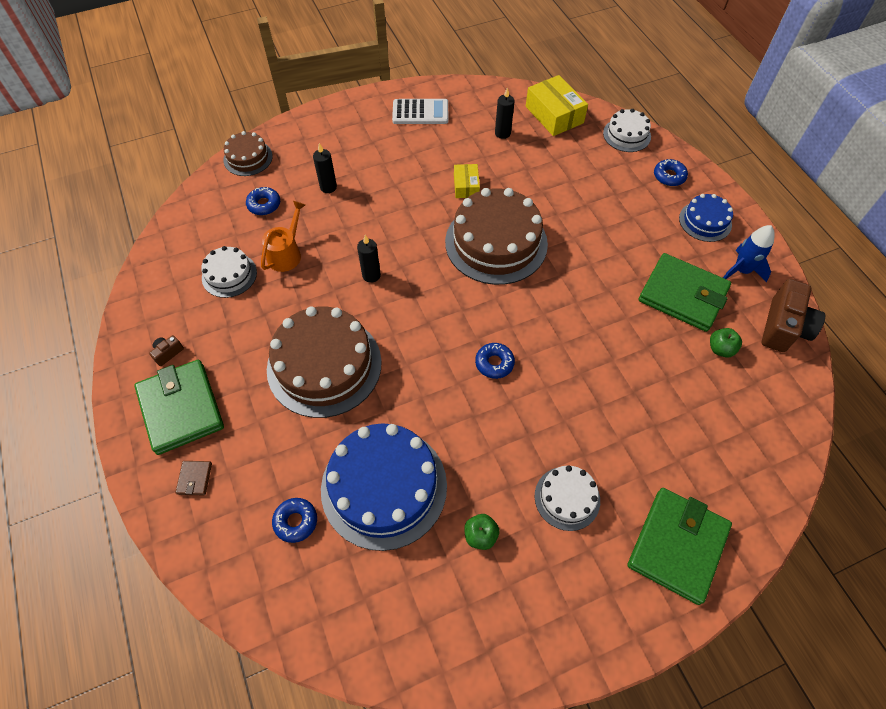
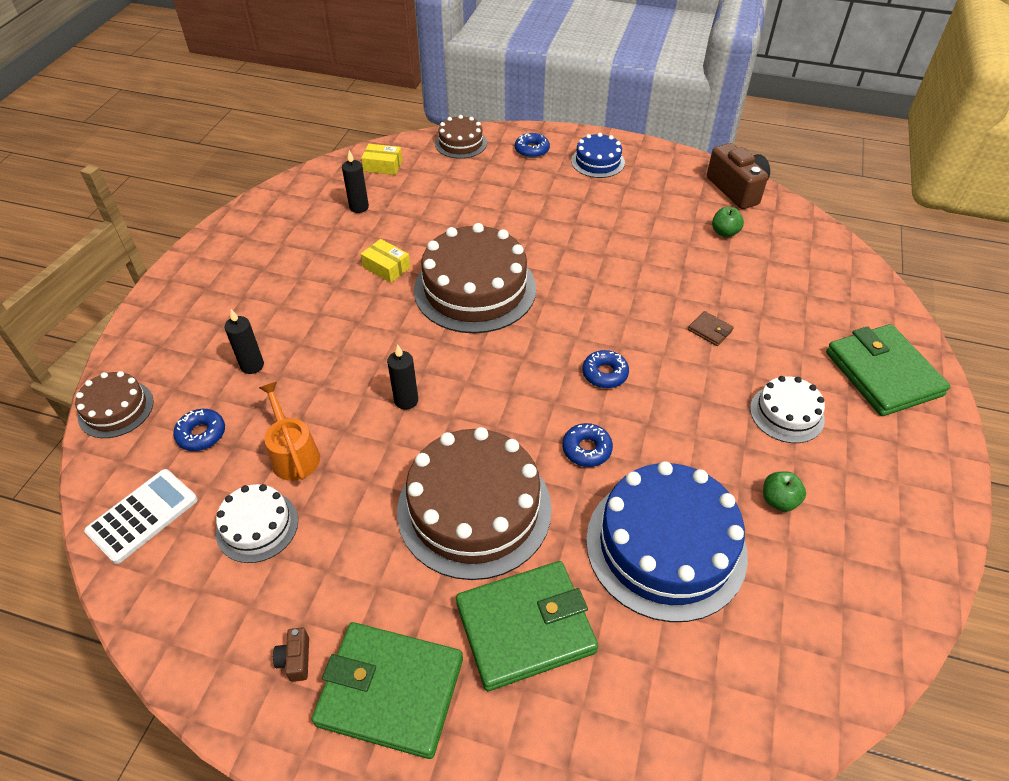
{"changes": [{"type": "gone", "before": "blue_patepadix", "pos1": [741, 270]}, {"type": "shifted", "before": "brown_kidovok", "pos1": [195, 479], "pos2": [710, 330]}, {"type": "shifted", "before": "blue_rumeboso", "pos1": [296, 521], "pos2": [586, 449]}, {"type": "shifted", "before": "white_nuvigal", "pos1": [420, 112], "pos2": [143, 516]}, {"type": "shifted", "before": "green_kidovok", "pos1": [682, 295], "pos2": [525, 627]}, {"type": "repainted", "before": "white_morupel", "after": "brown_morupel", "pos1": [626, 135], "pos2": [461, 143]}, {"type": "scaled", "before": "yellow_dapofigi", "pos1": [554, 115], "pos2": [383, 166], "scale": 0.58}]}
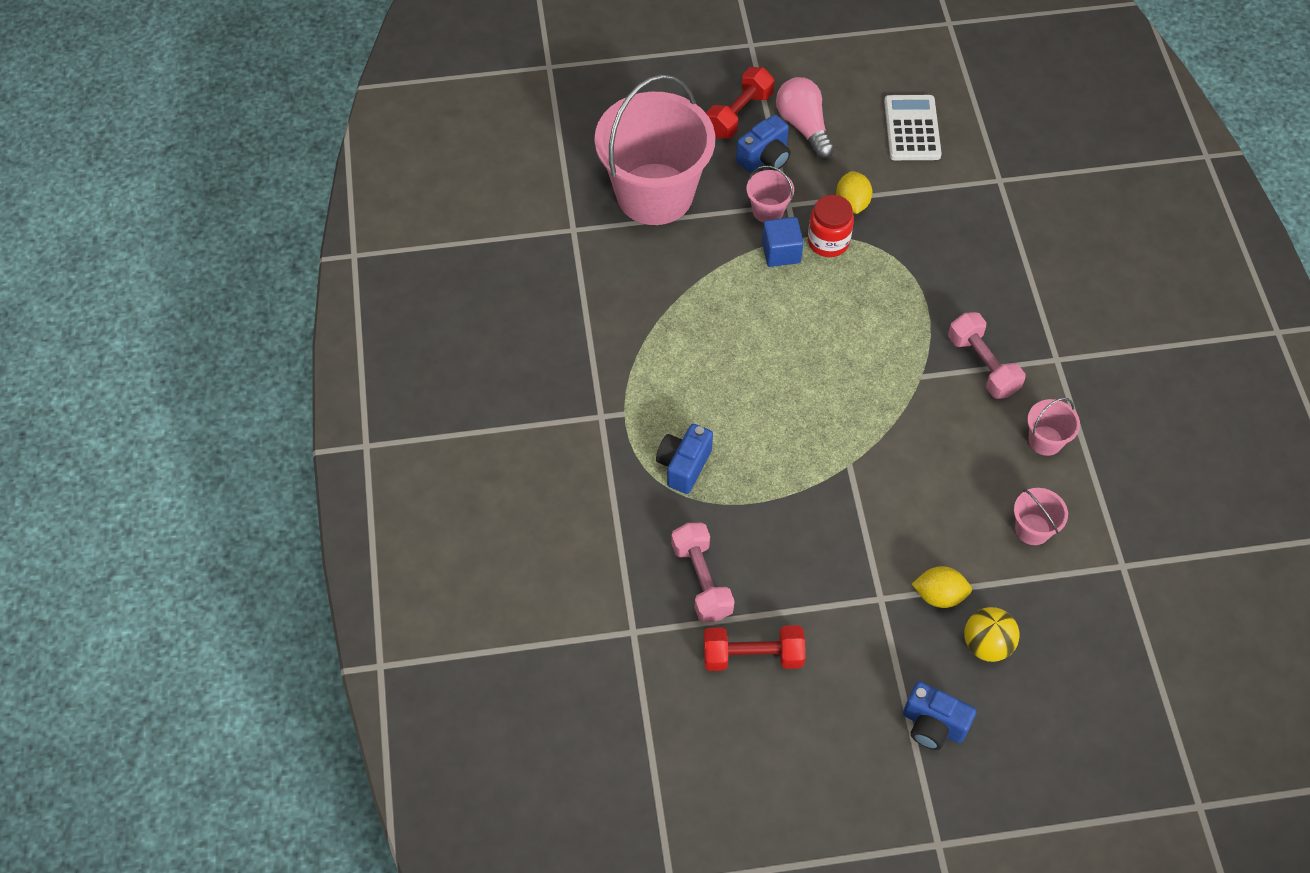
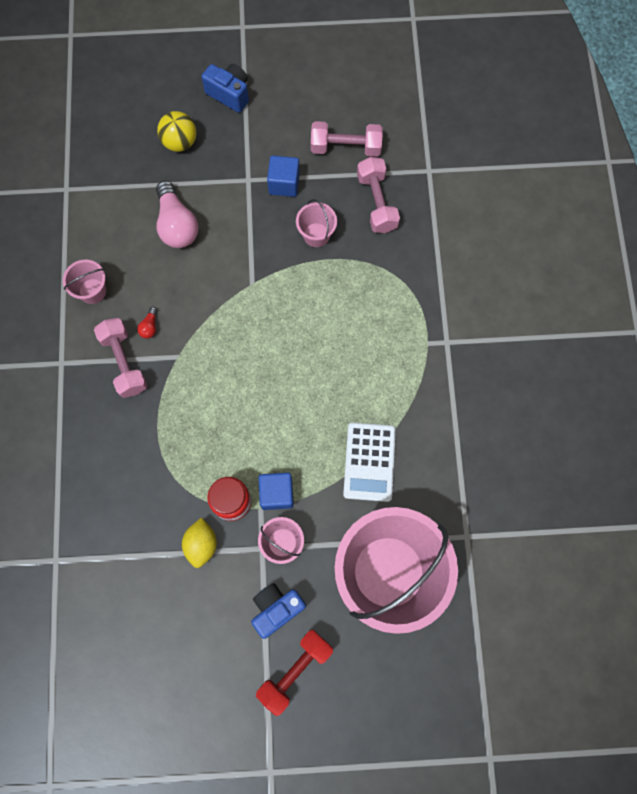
{"changes": [{"type": "gone", "before": "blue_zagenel", "pos1": [684, 465]}, {"type": "gone", "before": "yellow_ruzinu", "pos1": [939, 595]}, {"type": "new", "after": "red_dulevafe", "pos2": [150, 326]}, {"type": "new", "after": "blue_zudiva", "pos2": [284, 184]}, {"type": "shifted", "before": "pink_dulevafe", "pos1": [804, 126], "pos2": [177, 225]}, {"type": "shifted", "before": "white_nuvigal", "pos1": [912, 128], "pos2": [369, 462]}, {"type": "shifted", "before": "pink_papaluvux", "pos1": [1032, 529], "pos2": [316, 235]}, {"type": "repainted", "before": "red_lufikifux", "after": "pink_lufikifux", "pos1": [752, 656], "pos2": [345, 147]}]}
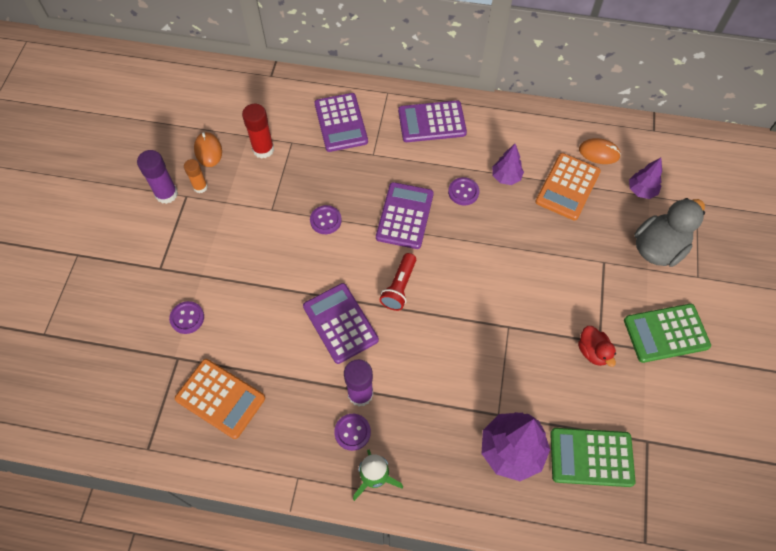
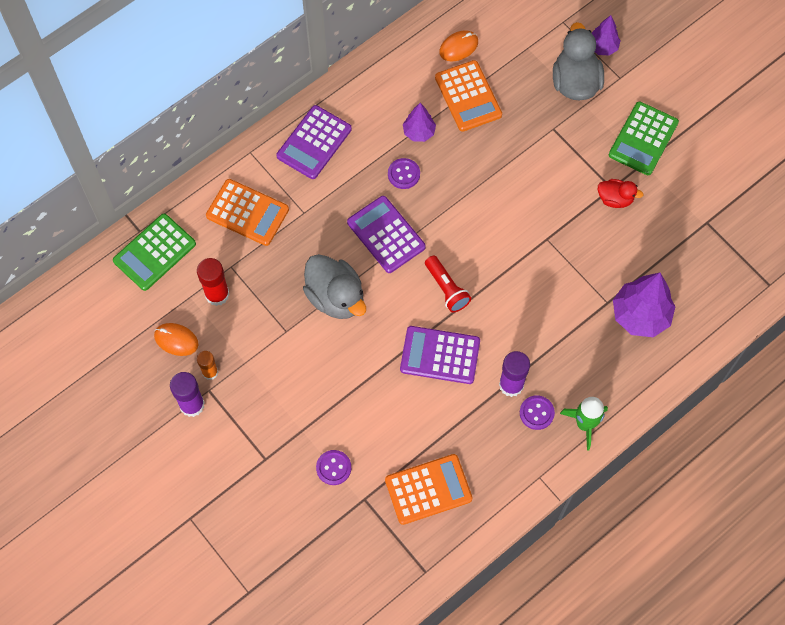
{"changes": [{"type": "shifted", "before": "green_nuvigal", "pos1": [591, 457], "pos2": [154, 252]}, {"type": "shifted", "before": "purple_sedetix", "pos1": [641, 191], "pos2": [602, 47]}, {"type": "swapped", "before": "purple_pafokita", "after": "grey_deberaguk", "pos1": [325, 220], "pos2": [336, 297]}, {"type": "repainted", "before": "purple_nuvigal", "after": "orange_nuvigal", "pos1": [341, 123], "pos2": [247, 212]}]}
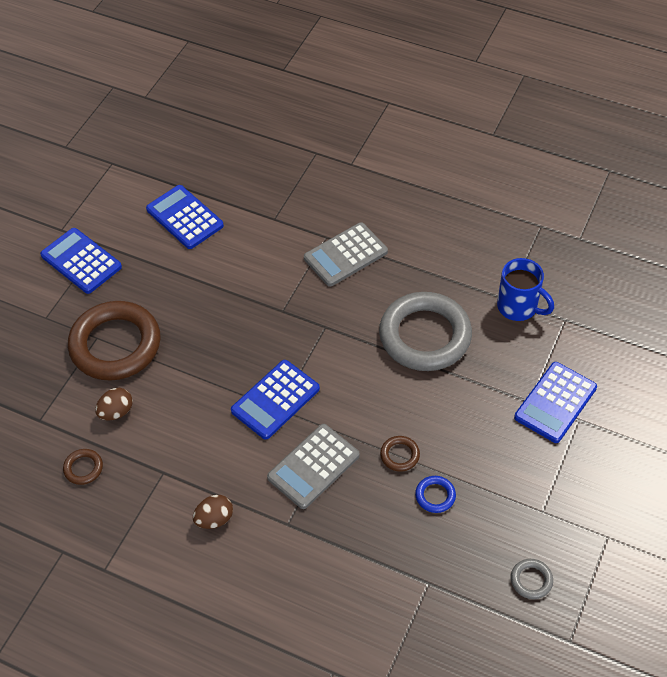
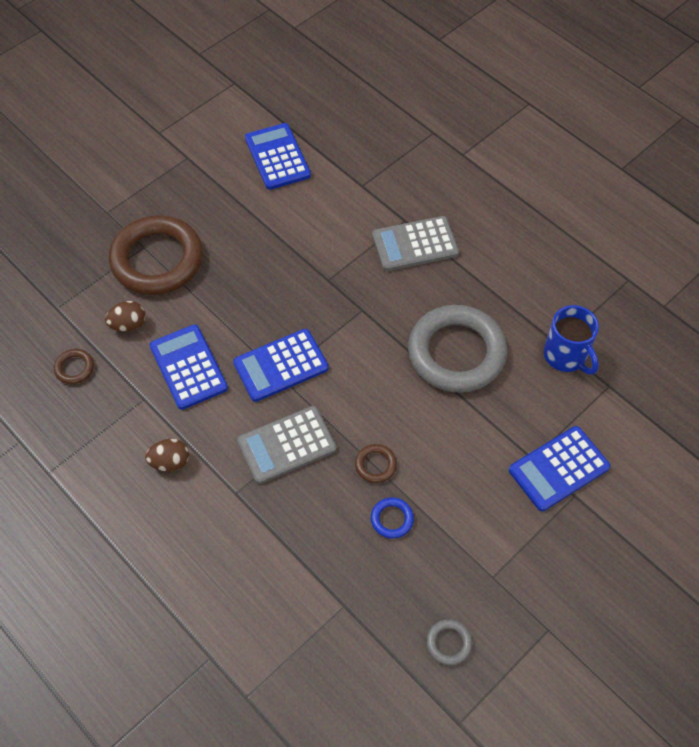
{"changes": [{"type": "shifted", "before": "blue_nuvigal", "pos1": [81, 261], "pos2": [188, 367]}]}
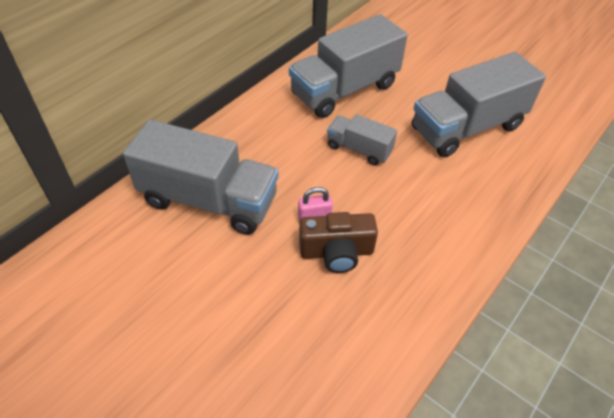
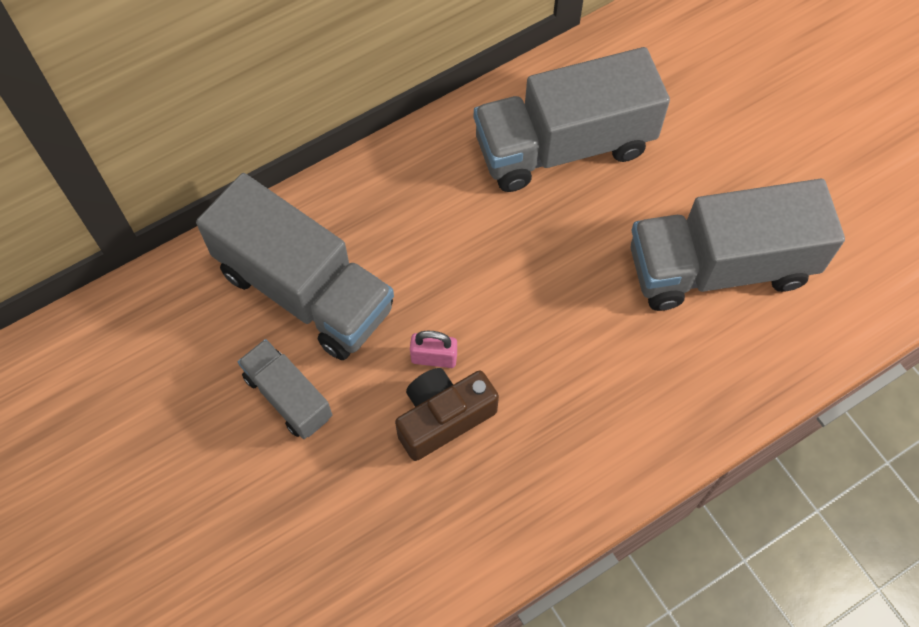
{"changes": [{"type": "shifted", "before": "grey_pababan", "pos1": [359, 149], "pos2": [288, 397]}, {"type": "rotated", "before": "brown_zagenel", "pos1": [336, 252], "pos2": [443, 418], "turn": 135}]}
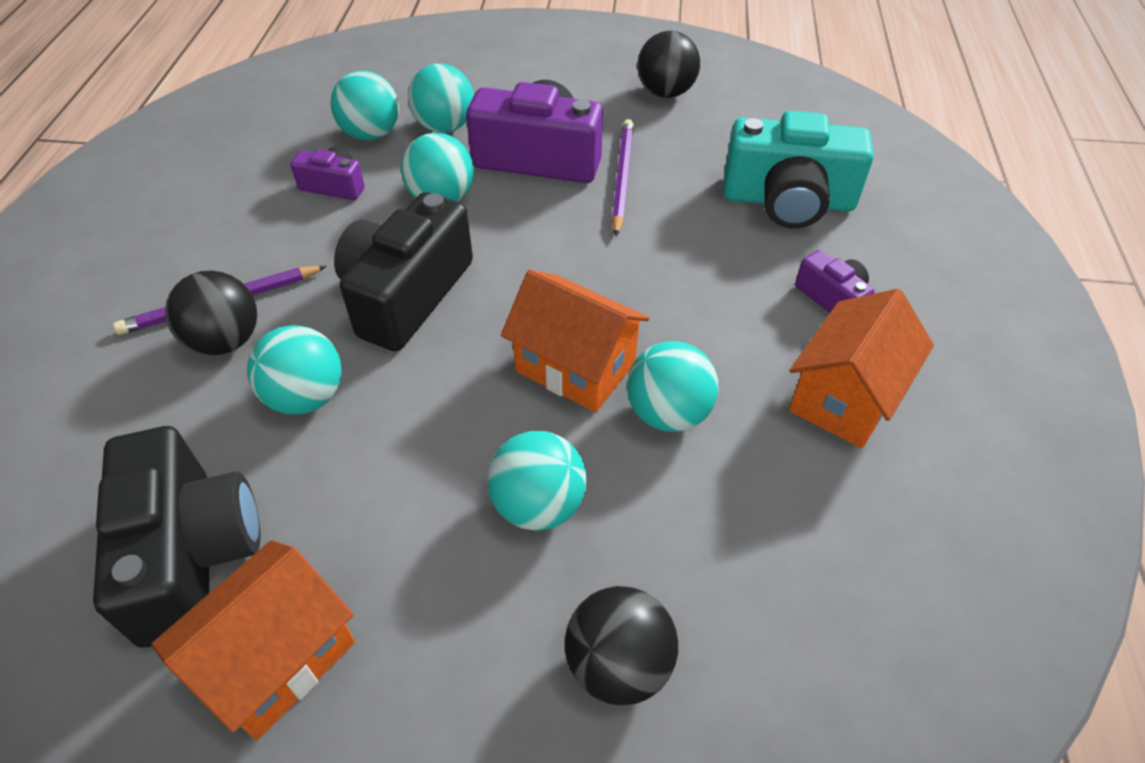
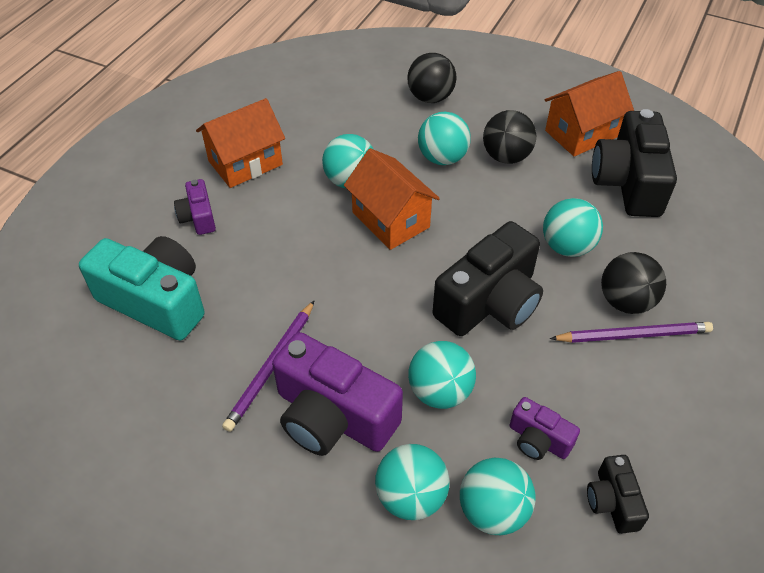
{"changes": [{"type": "new", "after": "black_zagenel", "pos2": [612, 501]}, {"type": "shifted", "before": "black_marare", "pos1": [665, 92], "pos2": [506, 156]}]}
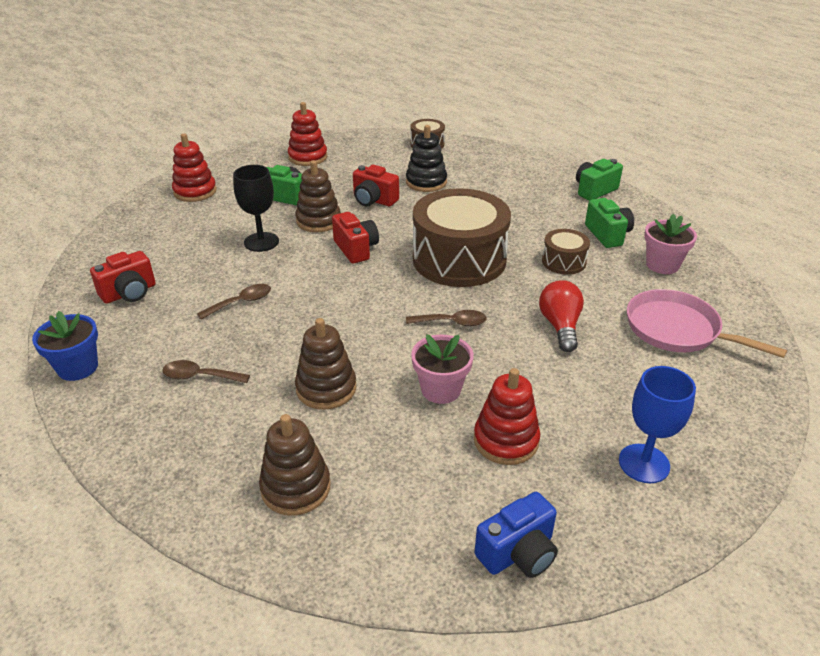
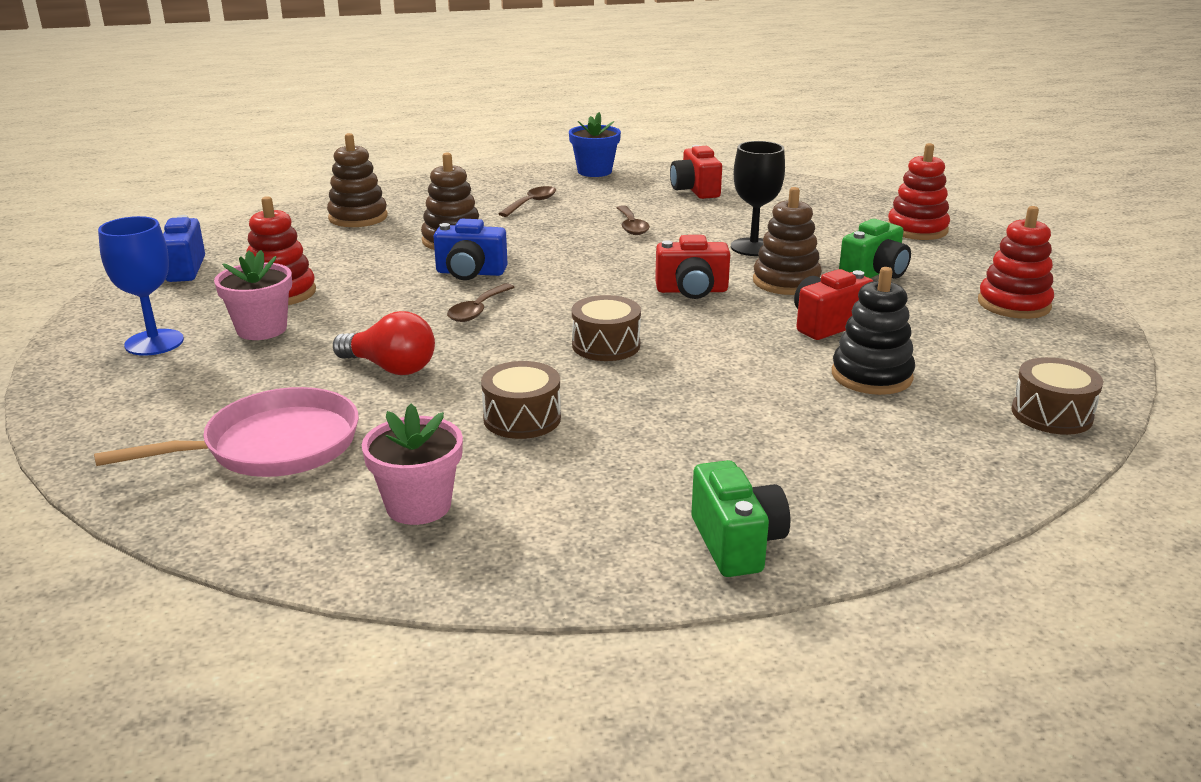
{"changes": [{"type": "gone", "before": "green_zagenel", "pos1": [607, 235]}, {"type": "new", "after": "blue_zagenel", "pos2": [470, 273]}, {"type": "shifted", "before": "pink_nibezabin", "pos1": [441, 389], "pos2": [262, 329]}, {"type": "scaled", "before": "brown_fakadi", "pos1": [459, 259], "pos2": [606, 345], "scale": 0.47}]}
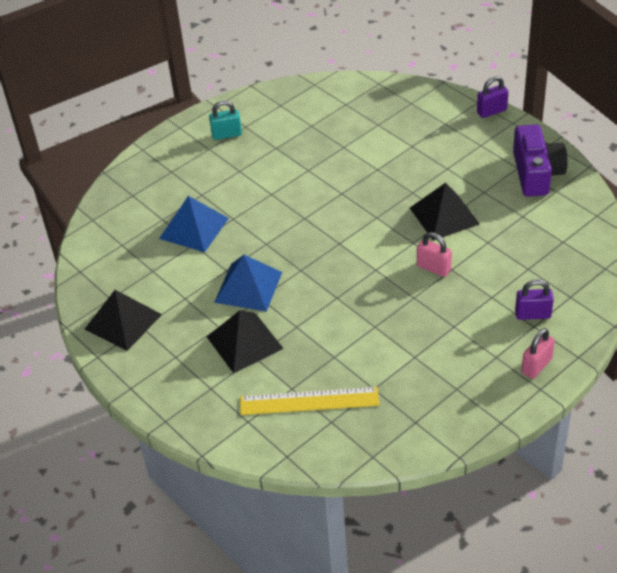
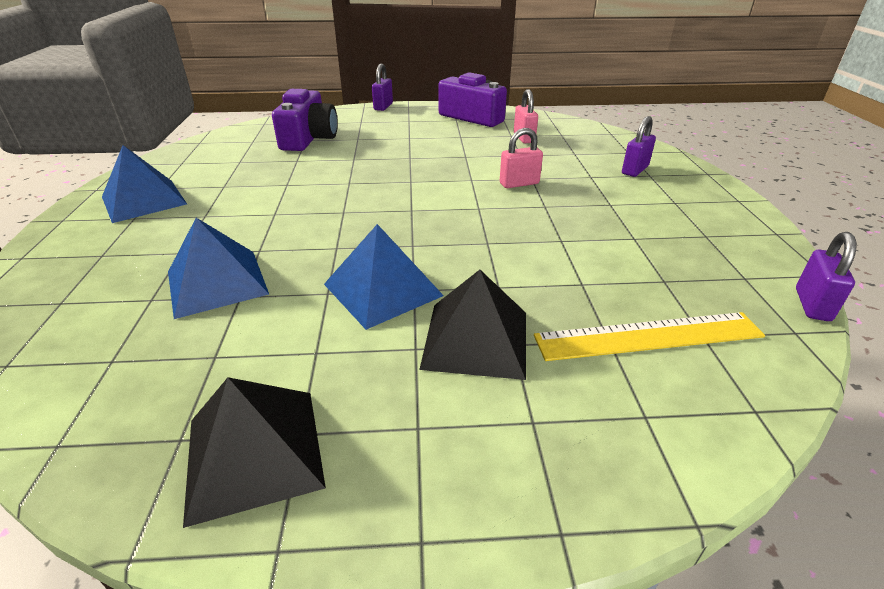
{"changes": [{"type": "gone", "before": "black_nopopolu", "pos1": [444, 215]}, {"type": "new", "after": "purple_zagenel", "pos2": [309, 138]}, {"type": "new", "after": "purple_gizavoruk", "pos2": [812, 305]}, {"type": "shifted", "before": "pink_gizavoruk", "pos1": [536, 366], "pos2": [524, 138]}, {"type": "swapped", "before": "turquoise_gizavoruk", "after": "blue_nopopolu", "pos1": [227, 134], "pos2": [144, 200]}, {"type": "rotated", "before": "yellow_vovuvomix", "pos1": [309, 401], "pos2": [648, 336], "turn": 45}]}
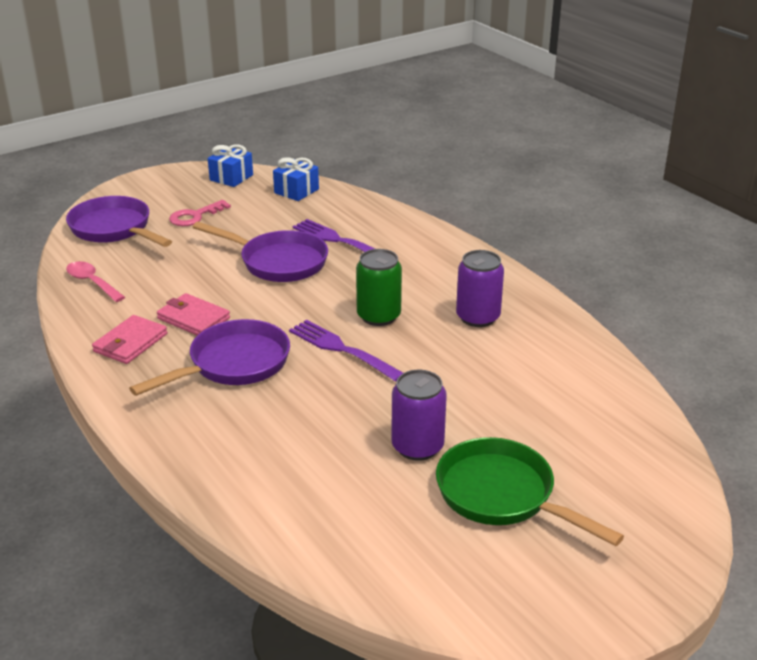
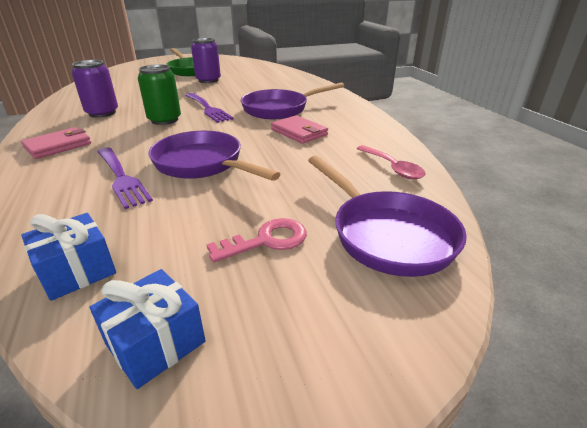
{"changes": [{"type": "shifted", "before": "pink_kidovok", "pos1": [130, 343], "pos2": [58, 146]}]}
